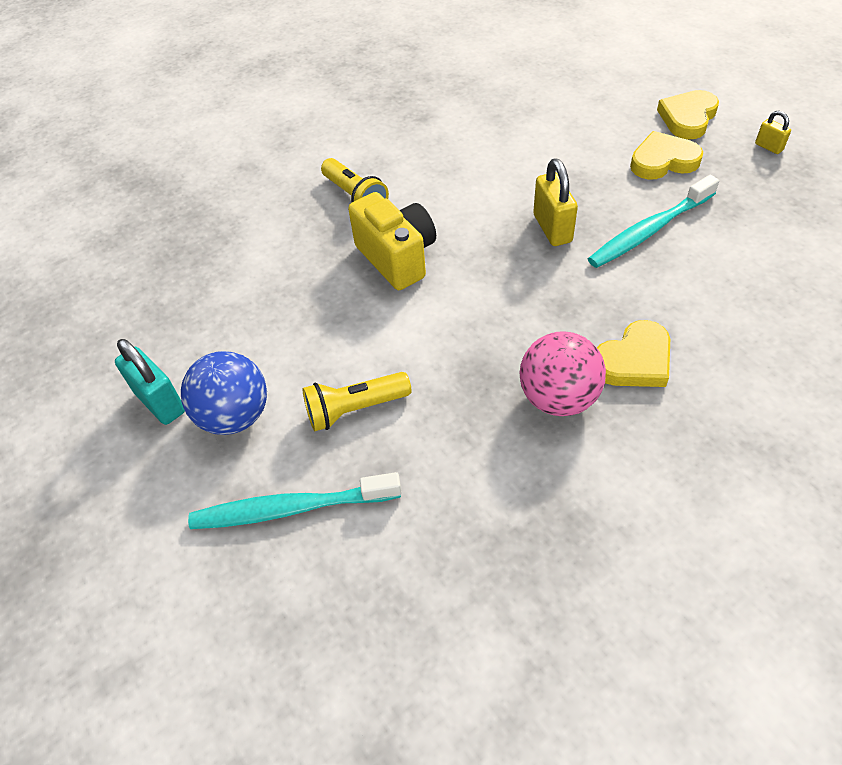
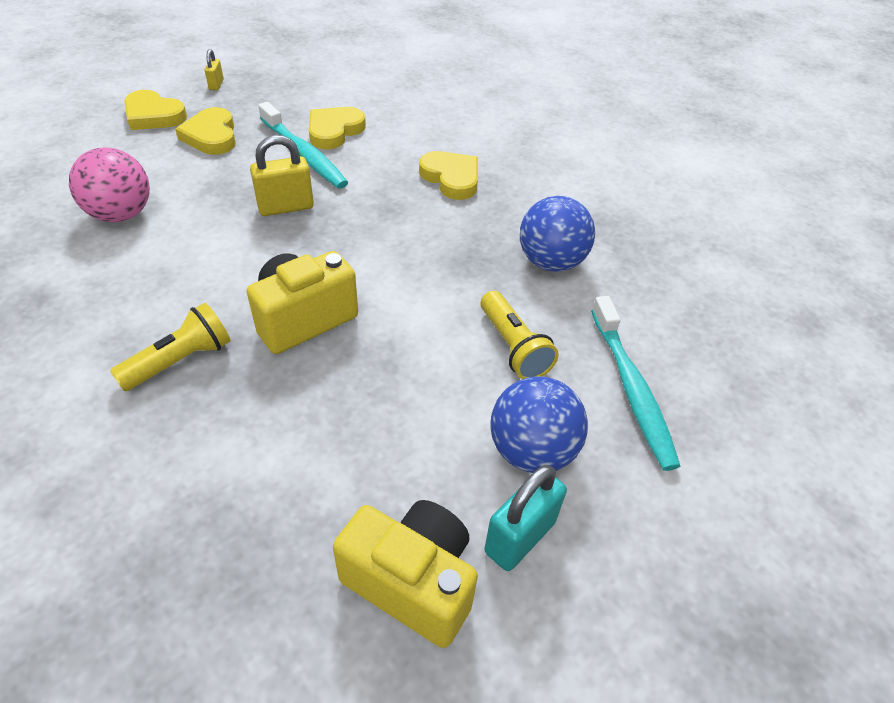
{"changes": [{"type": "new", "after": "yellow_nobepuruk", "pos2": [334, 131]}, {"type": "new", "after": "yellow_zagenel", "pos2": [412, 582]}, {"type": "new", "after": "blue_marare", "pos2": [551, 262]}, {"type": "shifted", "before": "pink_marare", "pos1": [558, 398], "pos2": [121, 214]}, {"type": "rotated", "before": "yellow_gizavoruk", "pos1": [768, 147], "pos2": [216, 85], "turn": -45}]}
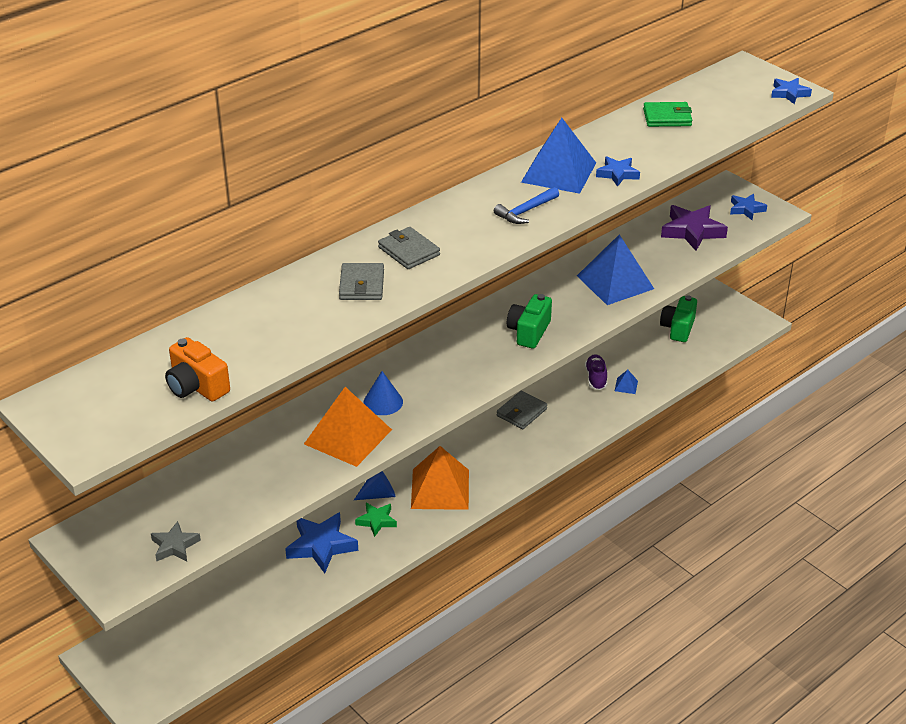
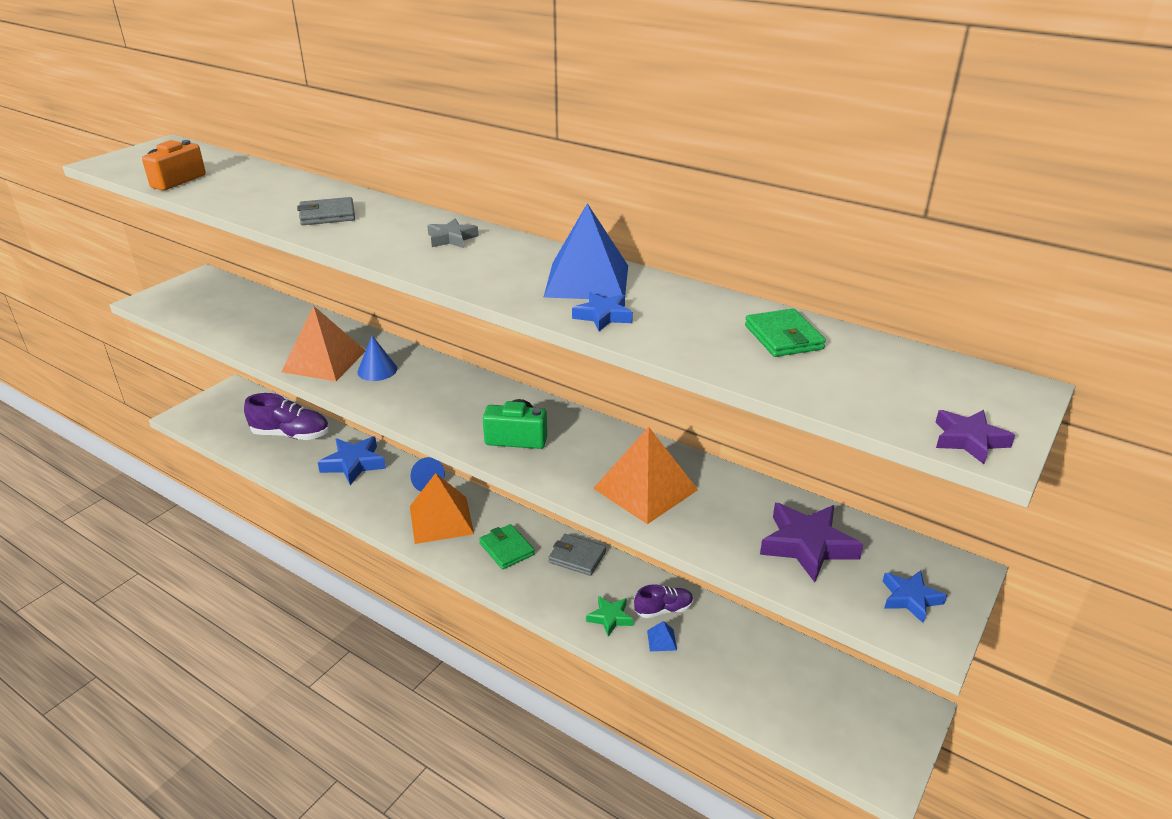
{"changes": [{"type": "gone", "before": "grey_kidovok", "pos1": [408, 251]}, {"type": "gone", "before": "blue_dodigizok", "pos1": [525, 211]}, {"type": "gone", "before": "green_zagenel", "pos1": [678, 328]}, {"type": "new", "after": "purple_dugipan", "pos2": [291, 435]}, {"type": "new", "after": "green_kidovok", "pos2": [506, 549]}, {"type": "shifted", "before": "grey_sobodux", "pos1": [175, 546], "pos2": [451, 238]}, {"type": "shifted", "before": "green_sobodux", "pos1": [376, 521], "pos2": [610, 618]}, {"type": "repainted", "before": "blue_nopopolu", "after": "orange_nopopolu", "pos1": [615, 282], "pos2": [645, 489]}, {"type": "repainted", "before": "blue_sobodux", "after": "purple_sobodux", "pos1": [789, 93], "pos2": [968, 440]}]}
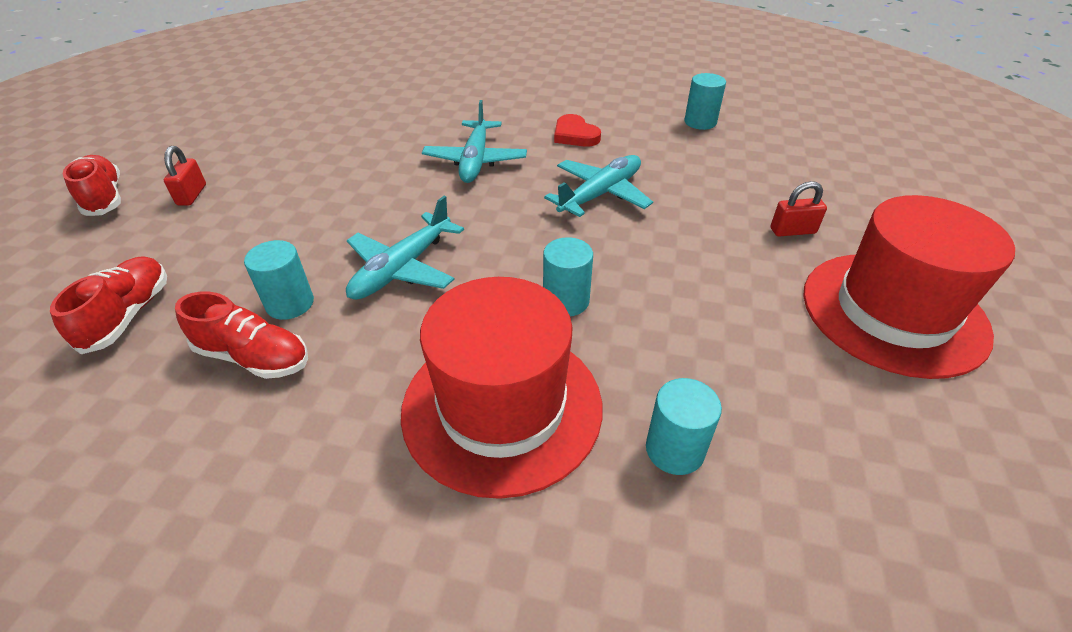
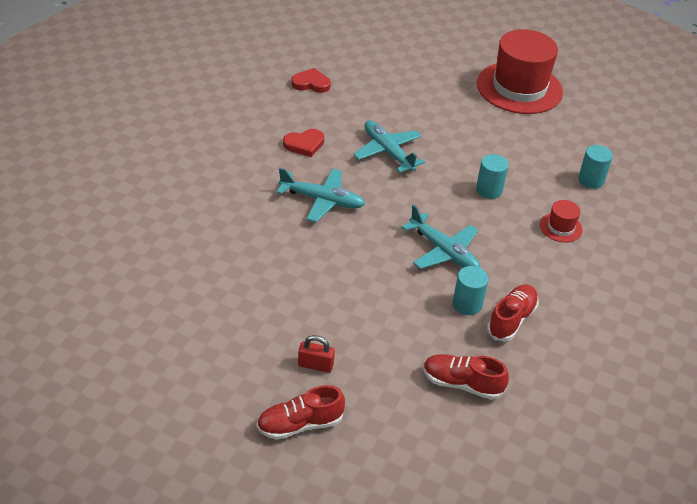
{"changes": [{"type": "gone", "before": "red_gizavoruk", "pos1": [792, 231]}, {"type": "swapped", "before": "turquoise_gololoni", "after": "red_nobepuruk", "pos1": [700, 122], "pos2": [311, 83]}, {"type": "scaled", "before": "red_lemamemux", "pos1": [502, 407], "pos2": [561, 227], "scale": 0.42}]}
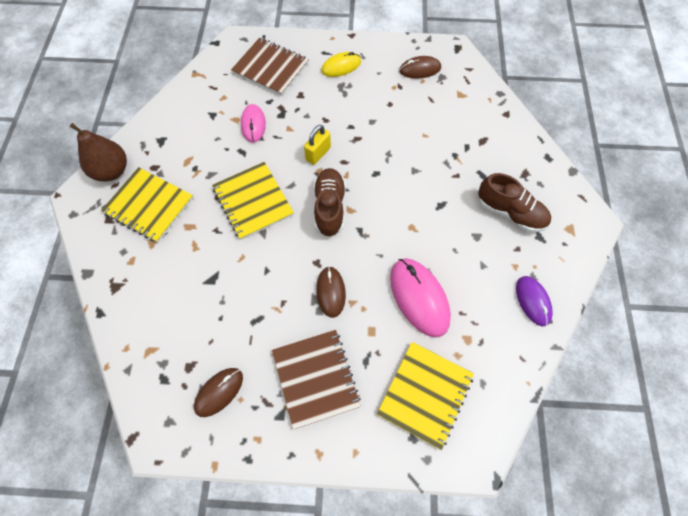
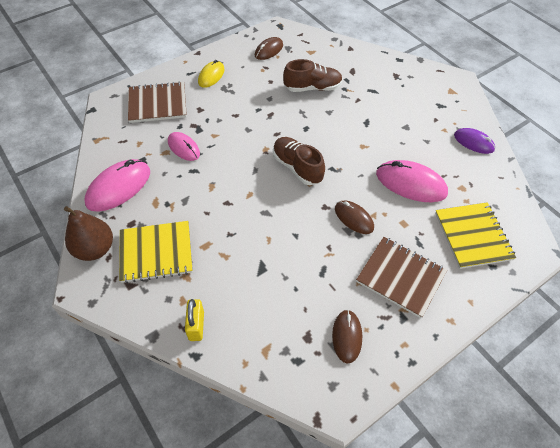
{"changes": [{"type": "gone", "before": "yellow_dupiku", "pos1": [253, 201]}, {"type": "new", "after": "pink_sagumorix", "pos2": [119, 187]}, {"type": "shifted", "before": "yellow_gizavoruk", "pos1": [318, 154], "pos2": [196, 326]}, {"type": "shifted", "before": "brown_dugipan", "pos1": [510, 212], "pos2": [312, 88]}]}
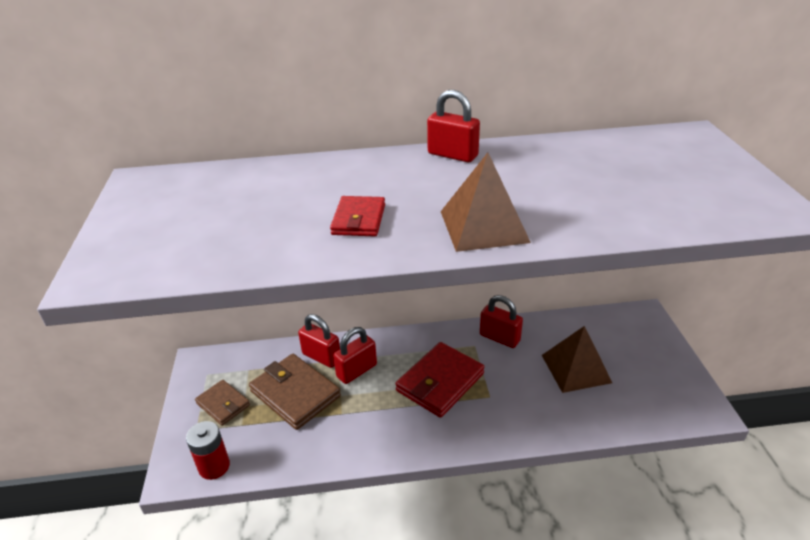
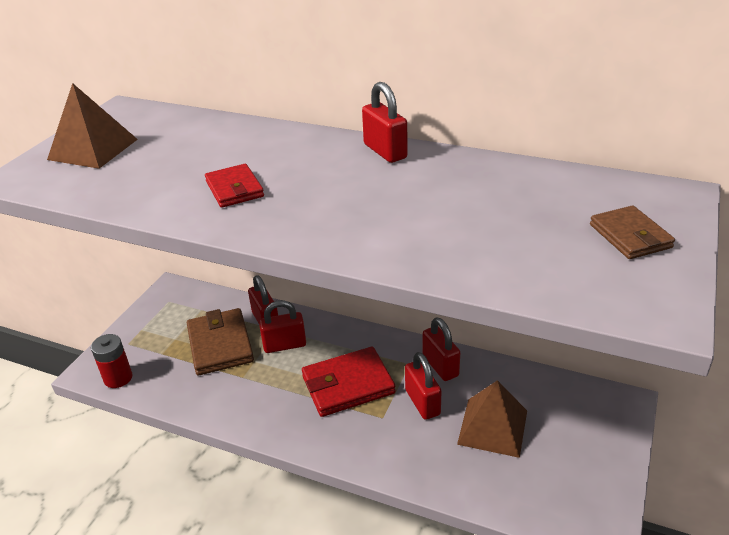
{"changes": [{"type": "new", "after": "red_gizavoruk", "pos2": [422, 402]}, {"type": "shifted", "before": "brown_kidovok", "pos1": [223, 404], "pos2": [630, 236]}, {"type": "shifted", "before": "brown_nopopolu", "pos1": [483, 226], "pos2": [93, 149]}, {"type": "rotated", "before": "red_kidovok", "pos1": [359, 220], "pos2": [234, 189], "turn": -60}]}
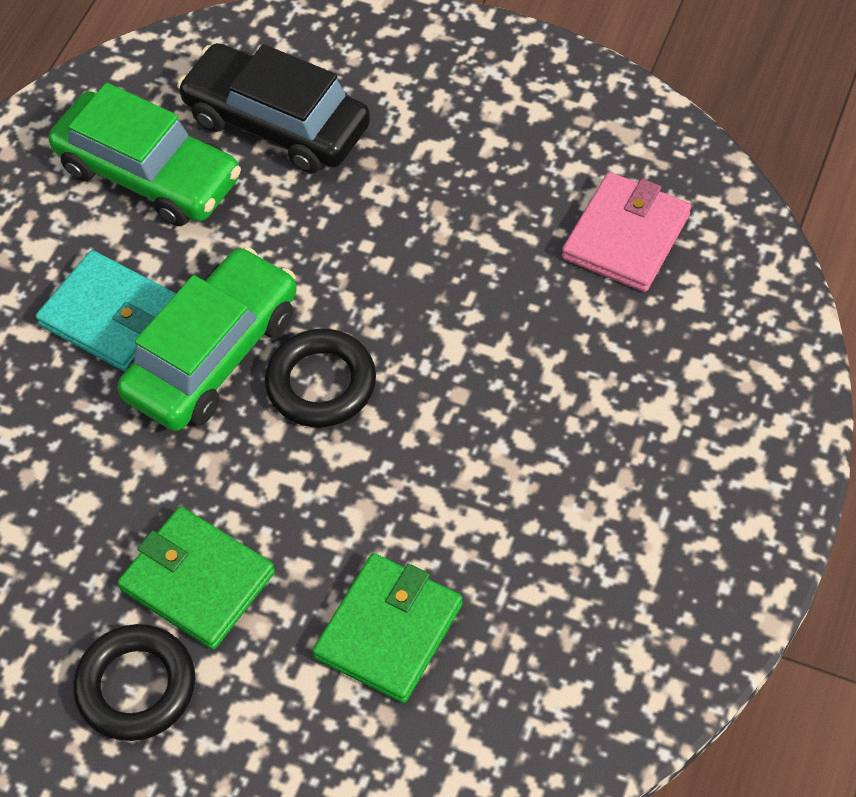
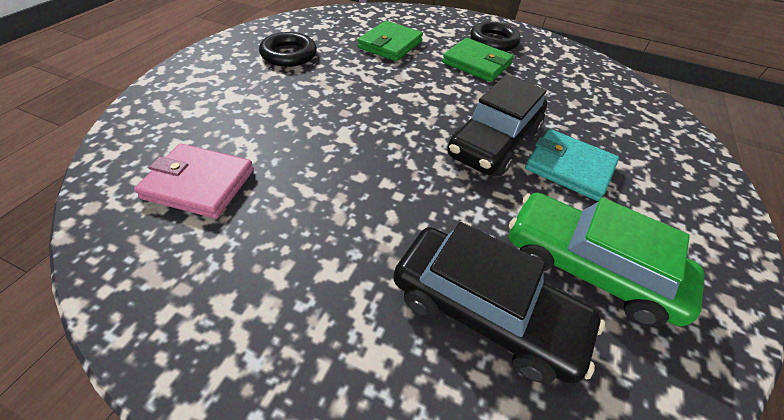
{"changes": [{"type": "shifted", "before": "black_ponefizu", "pos1": [321, 383], "pos2": [289, 54]}, {"type": "repainted", "before": "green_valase", "after": "black_valase", "pos1": [213, 354], "pos2": [494, 142]}, {"type": "rotated", "before": "pink_kidovok", "pos1": [626, 236], "pos2": [199, 184], "turn": 75}]}
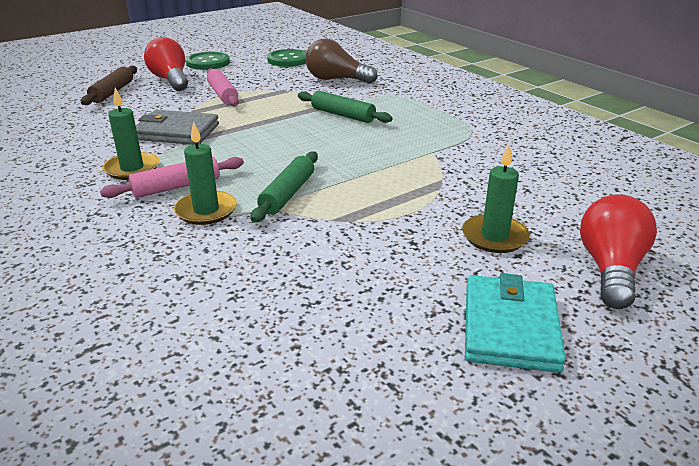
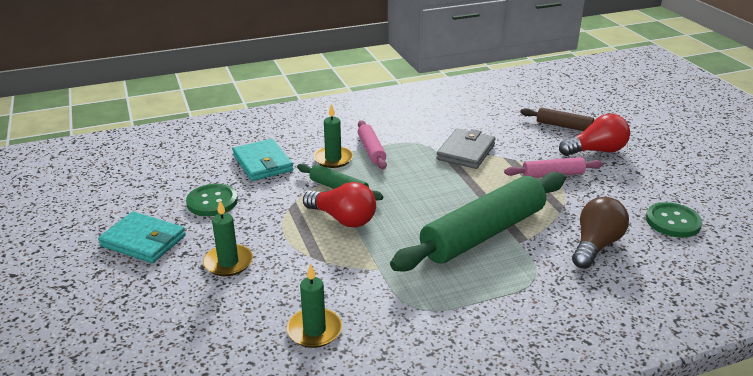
{"changes": [{"type": "new", "after": "turquoise_kidovok", "pos2": [262, 163]}, {"type": "shifted", "before": "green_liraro", "pos1": [132, 168], "pos2": [314, 330]}, {"type": "shifted", "before": "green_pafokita", "pos1": [208, 63], "pos2": [212, 202]}, {"type": "shifted", "before": "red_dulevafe", "pos1": [610, 269], "pos2": [343, 219]}, {"type": "scaled", "before": "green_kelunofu", "pos1": [343, 115], "pos2": [483, 233], "scale": 2.09}]}
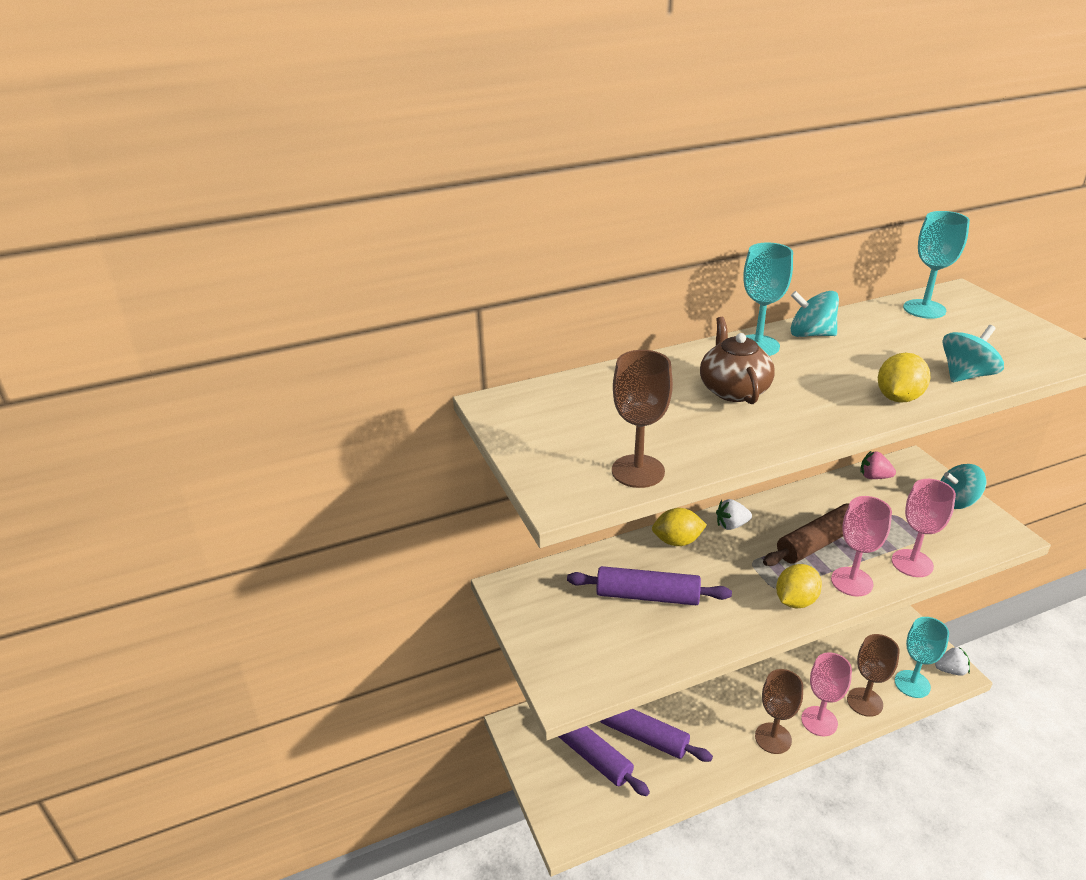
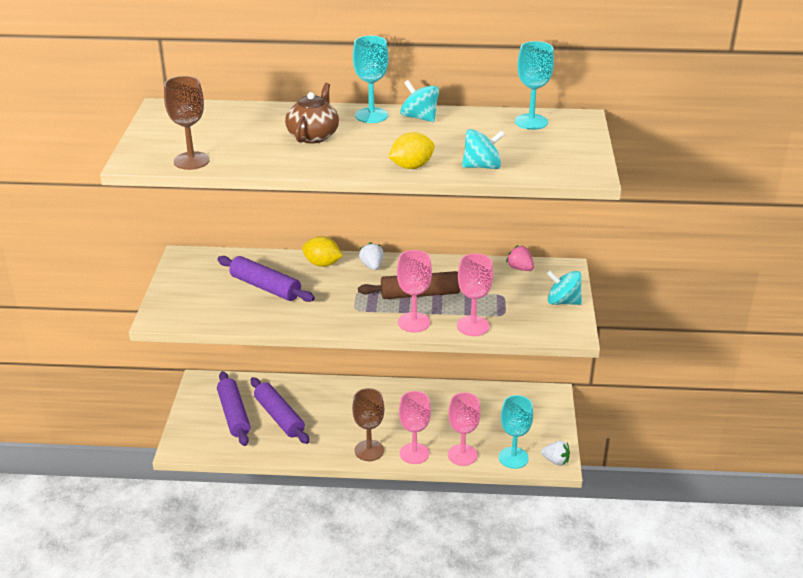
{"changes": [{"type": "gone", "before": "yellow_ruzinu", "pos1": [795, 601]}, {"type": "repainted", "before": "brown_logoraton", "after": "pink_logoraton", "pos1": [864, 702], "pos2": [462, 455]}, {"type": "rotated", "before": "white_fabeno", "pos1": [731, 525], "pos2": [372, 266], "turn": 60}]}
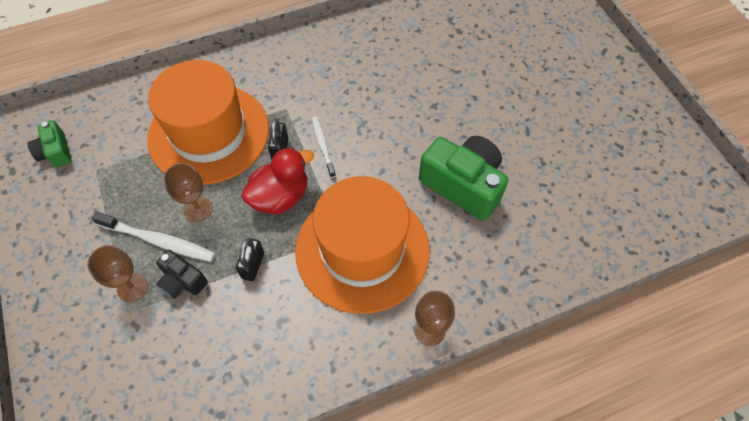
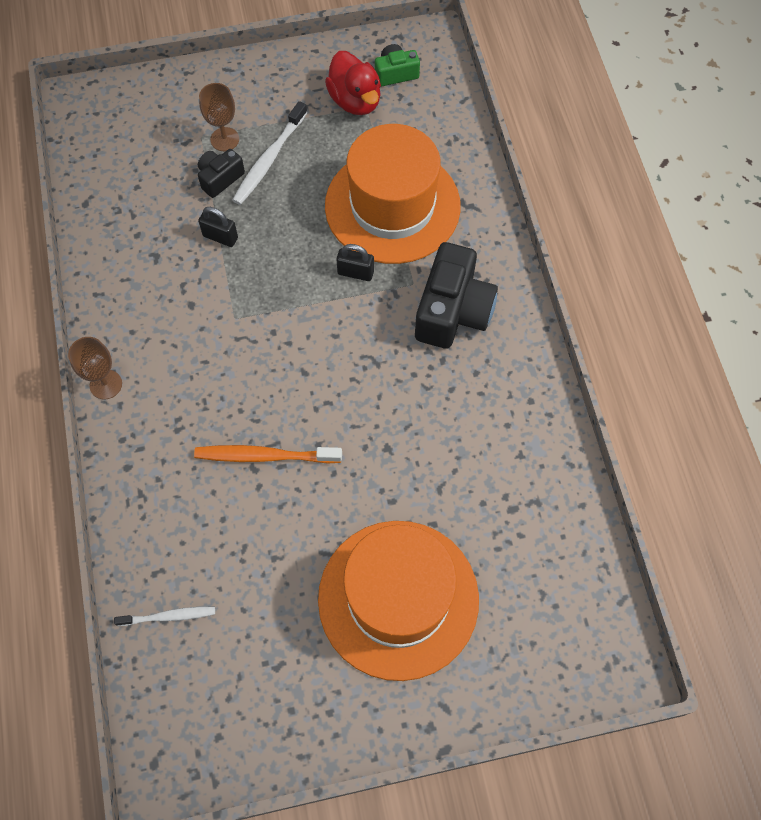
{"changes": [{"type": "gone", "before": "brown_logoraton", "pos1": [198, 209]}, {"type": "new", "after": "black_zagenel", "pos2": [453, 311]}, {"type": "shifted", "before": "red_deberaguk", "pos1": [280, 197], "pos2": [355, 101]}, {"type": "shifted", "before": "orange_lemamemux", "pos1": [362, 249], "pos2": [398, 598]}, {"type": "shifted", "before": "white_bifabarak", "pos1": [323, 146], "pos2": [168, 616]}, {"type": "swapped", "before": "green_zagenel", "after": "orange_bifabarak", "pos1": [463, 185], "pos2": [265, 456]}]}
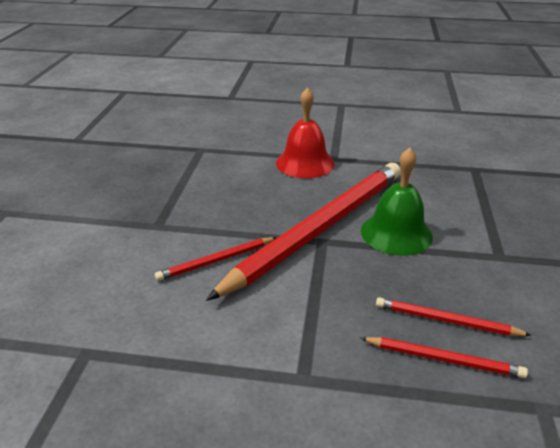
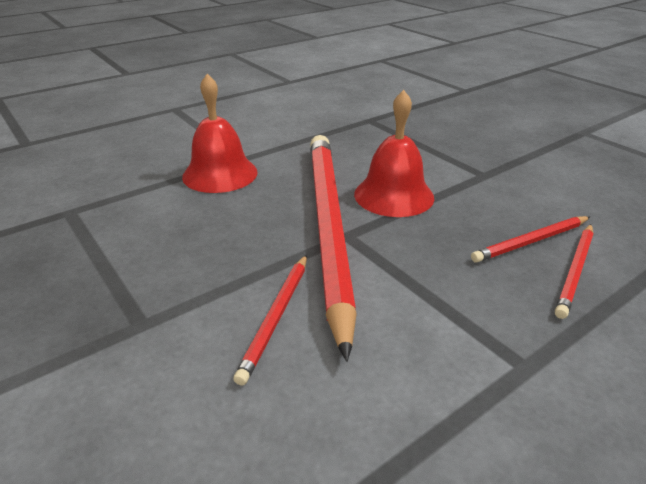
{"changes": [{"type": "repainted", "before": "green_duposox", "after": "red_duposox", "pos1": [396, 233], "pos2": [394, 195]}, {"type": "rotated", "before": "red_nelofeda", "pos1": [444, 359], "pos2": [575, 271], "turn": 150}]}
